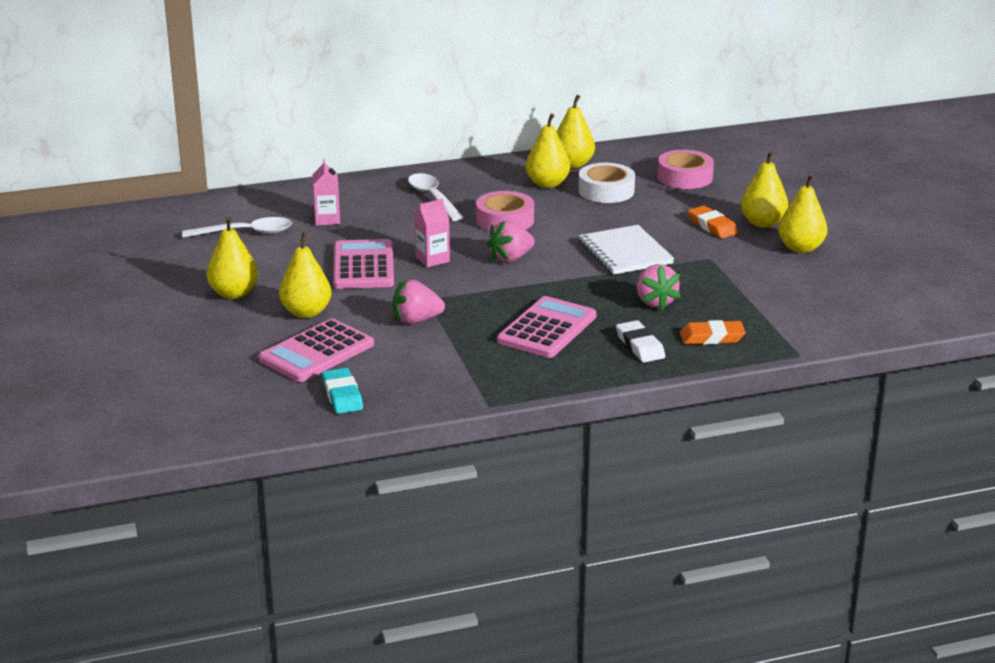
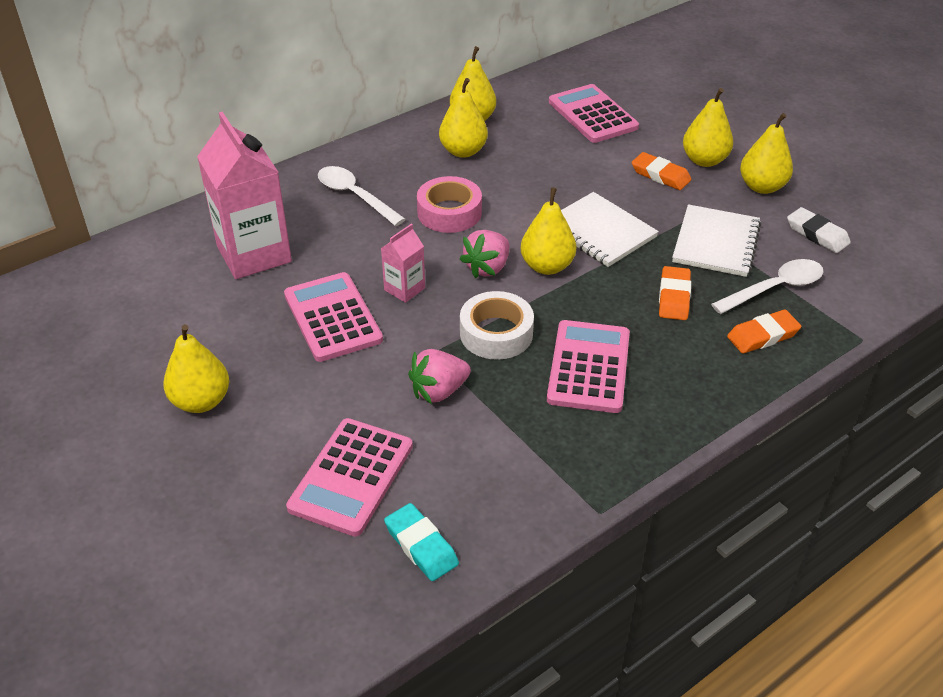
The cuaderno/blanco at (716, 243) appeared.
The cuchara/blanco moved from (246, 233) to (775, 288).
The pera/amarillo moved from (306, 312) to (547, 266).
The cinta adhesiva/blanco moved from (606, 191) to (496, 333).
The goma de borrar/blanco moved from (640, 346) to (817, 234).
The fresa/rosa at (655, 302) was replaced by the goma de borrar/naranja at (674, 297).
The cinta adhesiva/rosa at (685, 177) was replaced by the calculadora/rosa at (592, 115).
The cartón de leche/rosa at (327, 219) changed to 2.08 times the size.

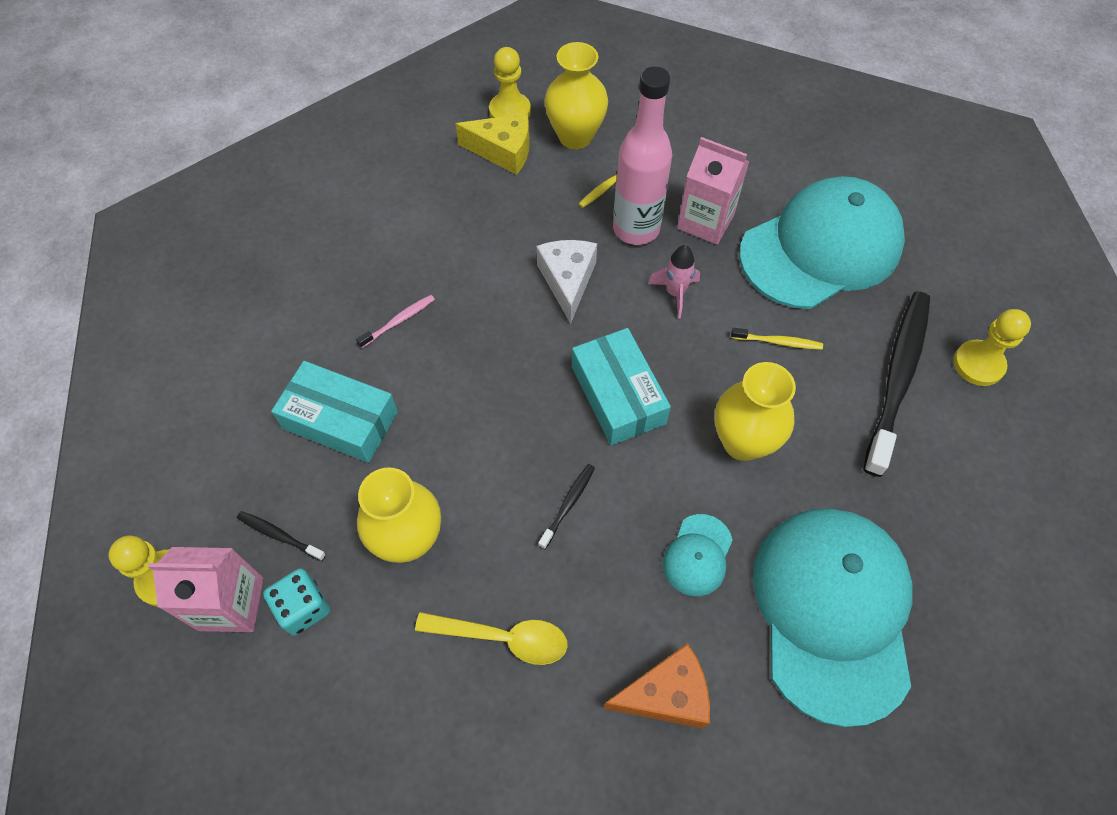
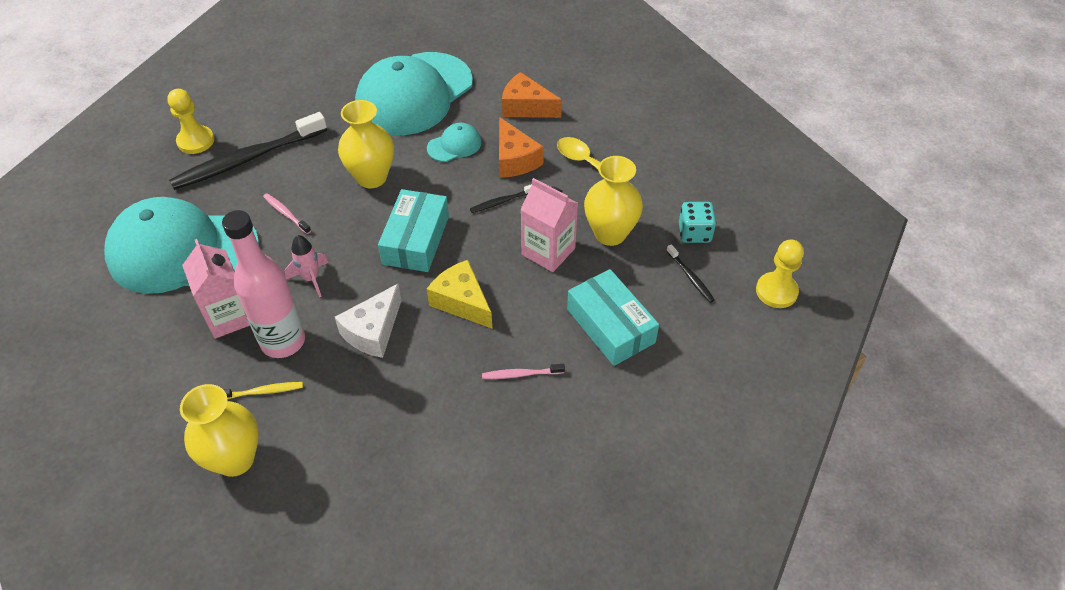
The peón/amarillo at (510, 111) disappeared.
The queso/naranja at (515, 160) appeared.
The cartón de leche/rosa moved from (231, 604) to (548, 251).
The queso/amarillo moved from (503, 151) to (462, 302).
The cepillo de dientes/amarillo at (778, 342) became the cepillo de dientes/rosa at (286, 213).

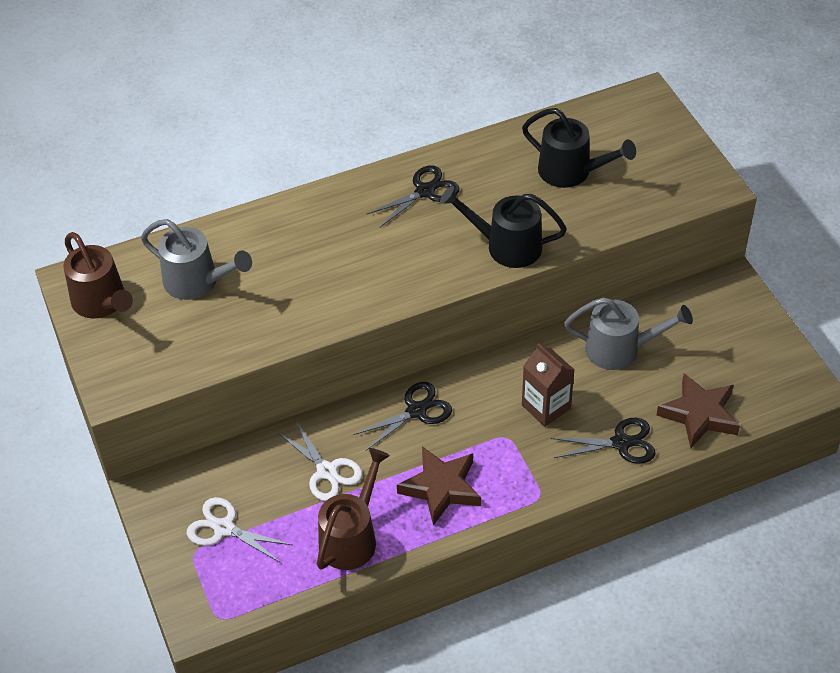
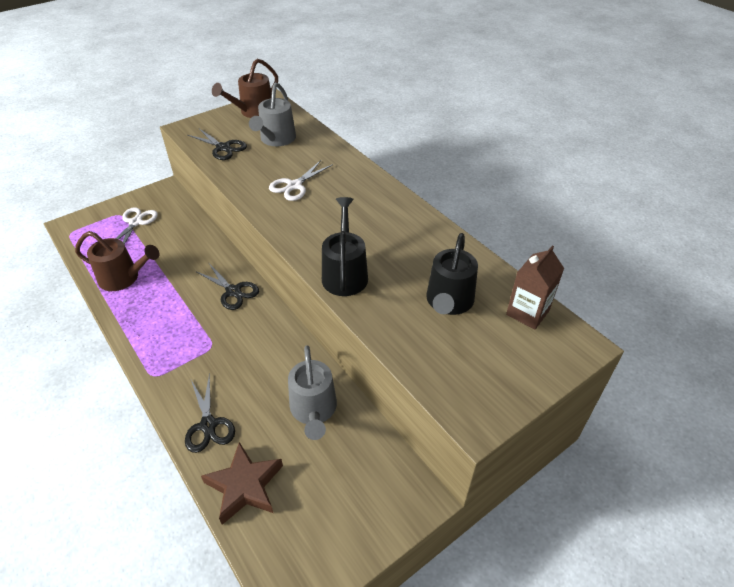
The estrella/marrón at (441, 488) disappeared.
The tijeras/blanco moved from (327, 471) to (294, 186).
The tijeras/negro moved from (425, 191) to (223, 148).
The cartón de leche/marrón moved from (546, 407) to (527, 312).

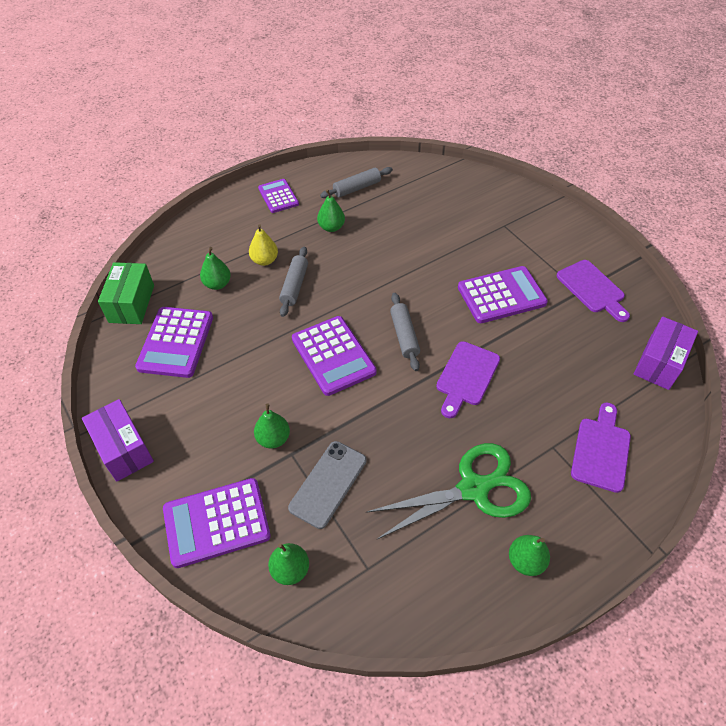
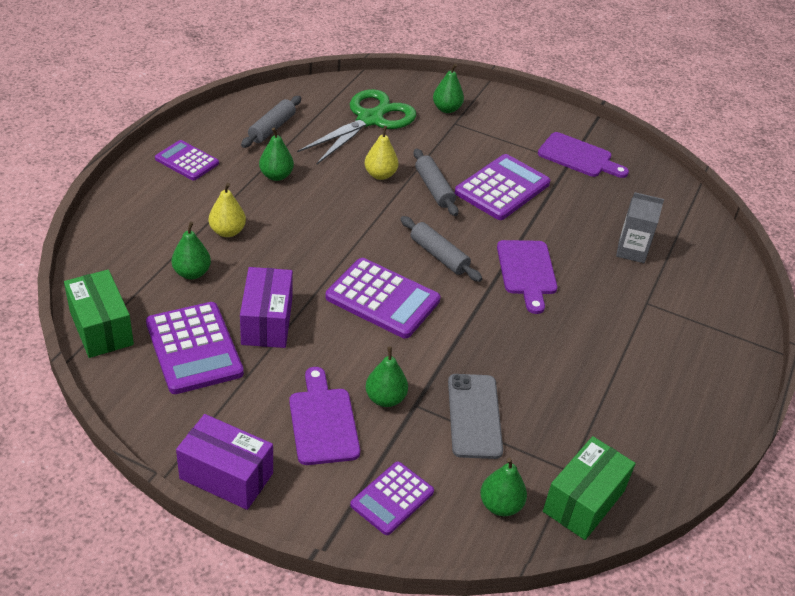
The pera/amarillo at (380, 175) appeared.
The caja/verde at (583, 501) appeared.
The cartón de leche/gris at (631, 251) appeared.
The rodillo/gris moved from (294, 286) to (434, 188).
The tijeras/verde moved from (473, 489) to (370, 119).
The pera/verde moved from (525, 561) to (446, 109).
The tabla de cortar/morado moved from (601, 450) to (323, 422).
The caja/morado moved from (659, 363) to (267, 322).
The calculadora/morado at (216, 522) changed to 0.63 times the size.

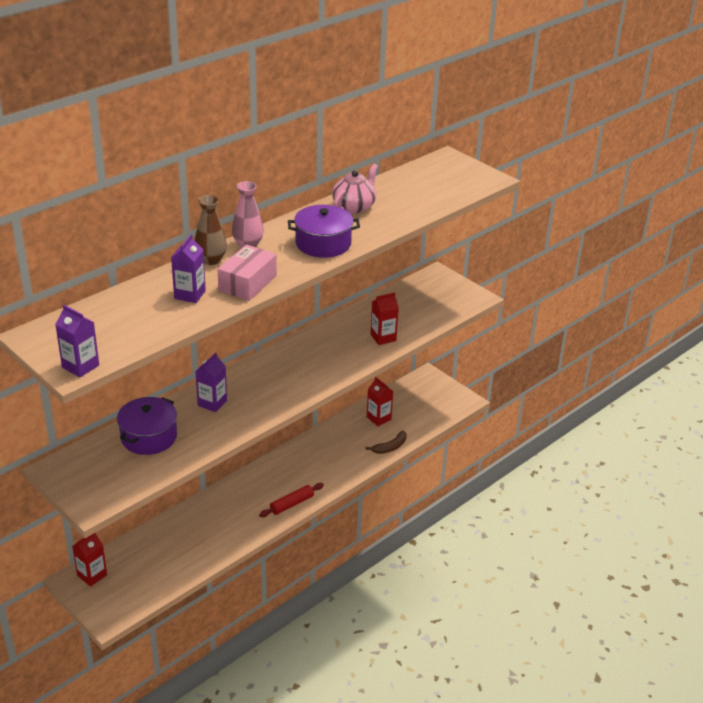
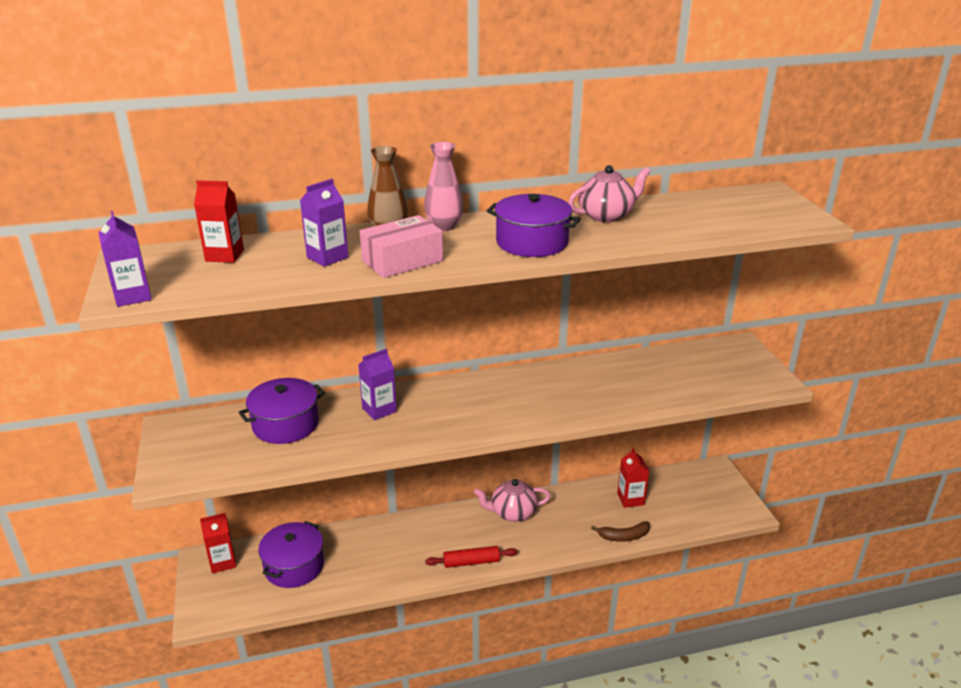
The olla/morado at (294, 566) appeared.
The tetera/rosa at (512, 512) appeared.
The cartón de leche/rojo moved from (383, 337) to (224, 255).

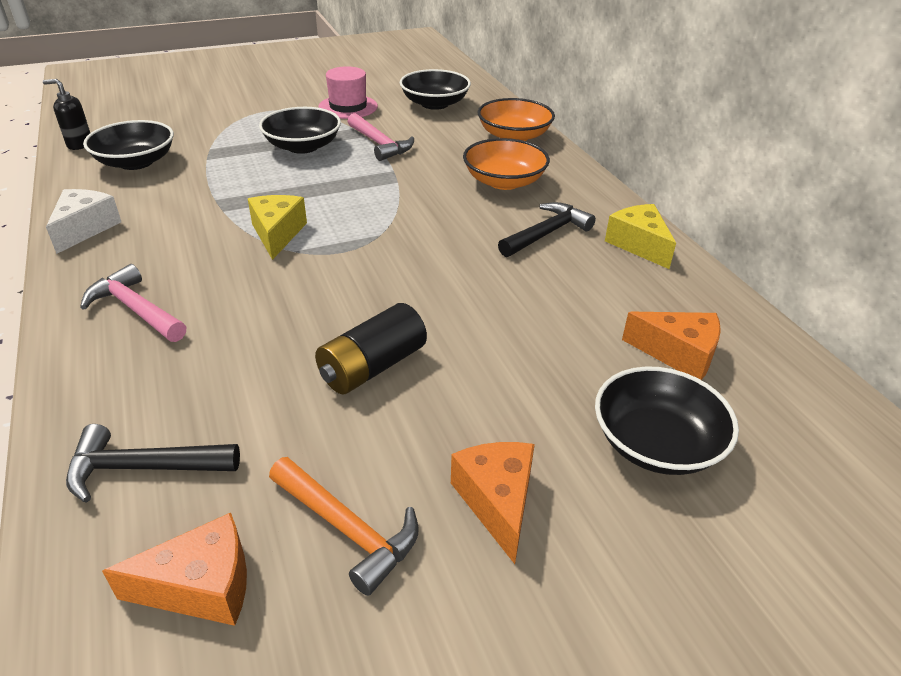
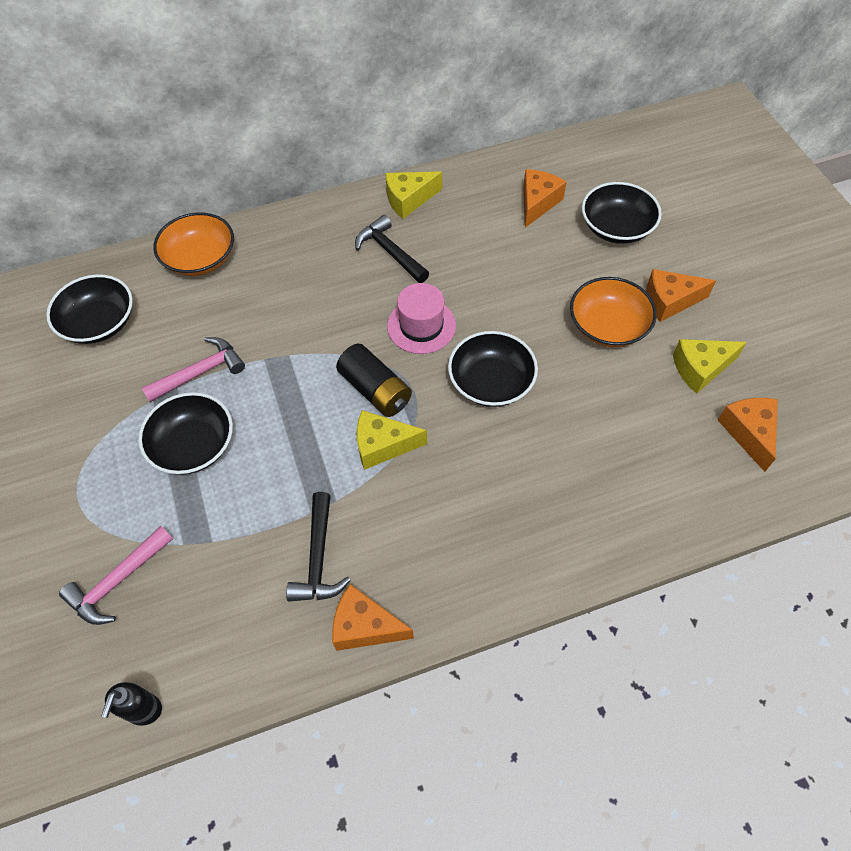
The martillo/negro moved from (143, 468) to (318, 558).
The martillo/rosa moved from (135, 309) to (117, 582).
The cuenco/negro moved from (136, 162) to (491, 382).
The pila/negro moved from (372, 366) to (375, 390).
The sombrero/rosa moved from (348, 107) to (421, 326).
The cuenco/naranja moved from (504, 181) to (608, 326).
The martillo/naranja at (348, 530) was replaced by the queso/amarillo at (700, 368).
The queso/blanco at (85, 228) became the queso/naranja at (365, 626).

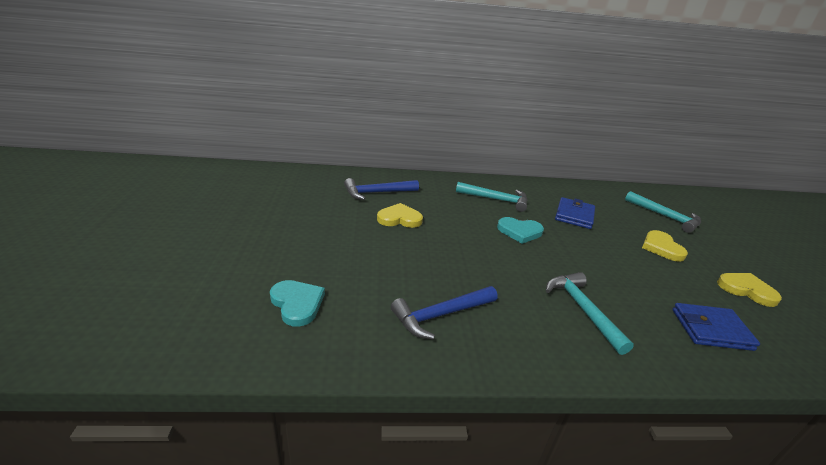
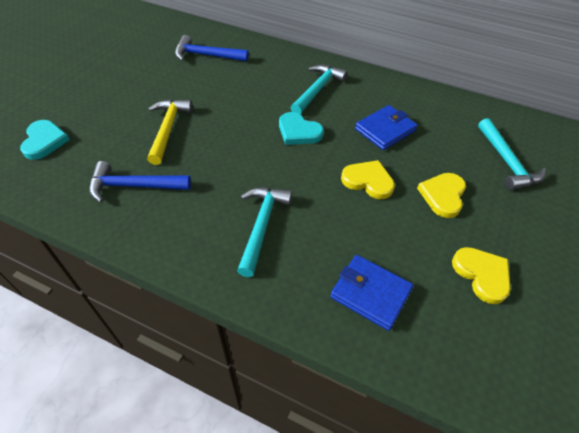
The martillo/amarillo at (168, 129) appeared.
The corazón/amarillo moved from (399, 218) to (368, 181).
The martillo/turquesa at (496, 199) turned 105 degrees counterclockwise.

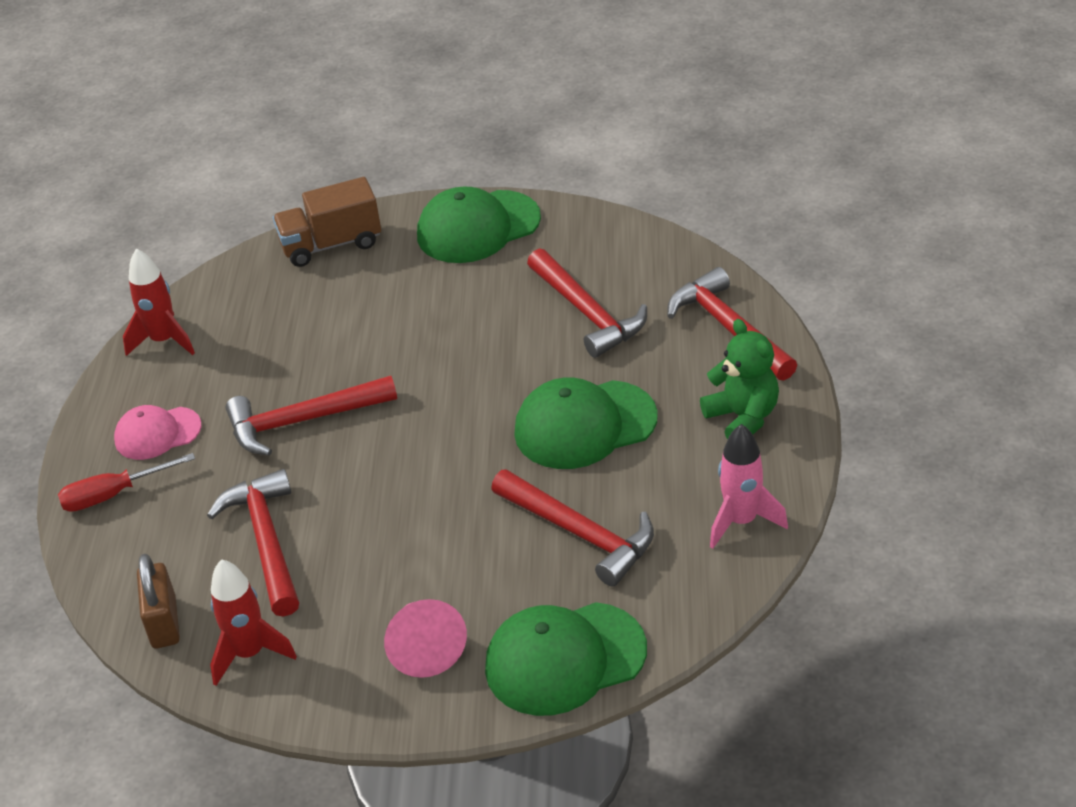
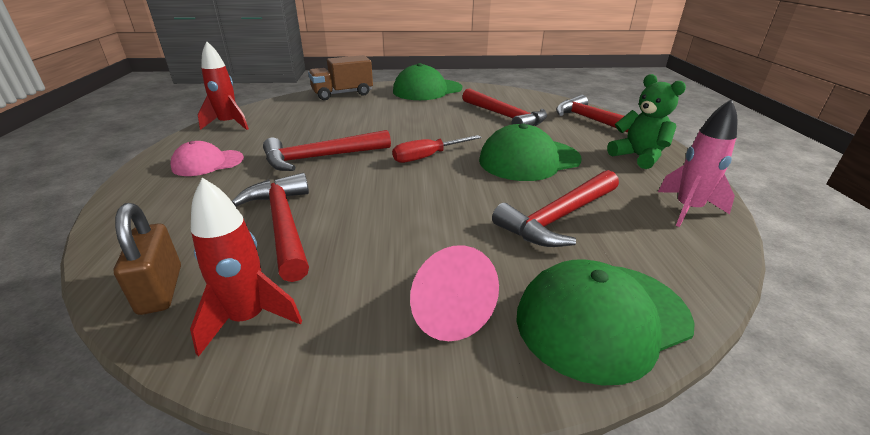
The destornillador/rojo moved from (113, 494) to (428, 157).
The martillo/rojo at (580, 533) turned 105 degrees clockwise.

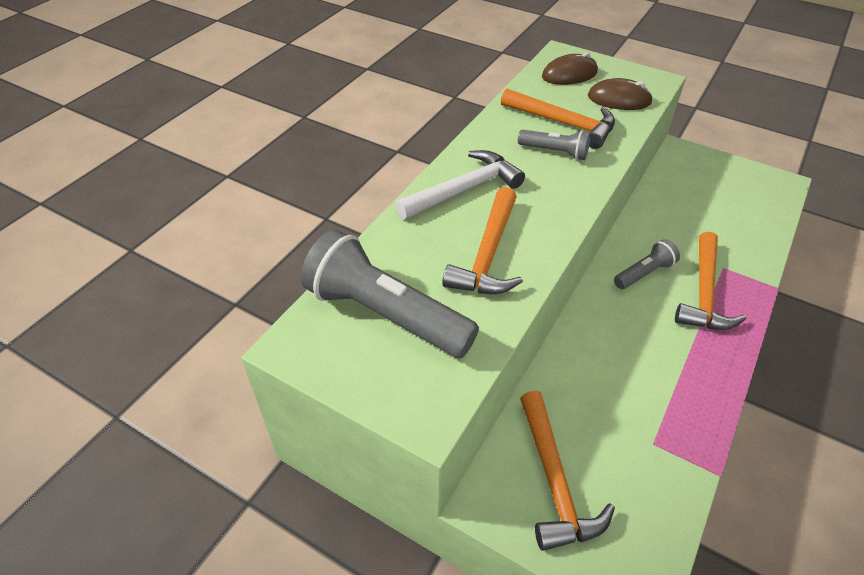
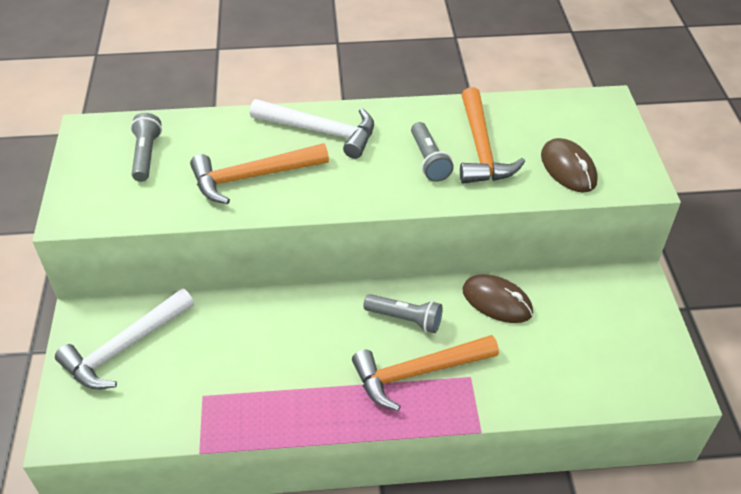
The ratón/marrón moved from (569, 74) to (497, 301).
The martillo/naranja at (554, 481) became the martillo/blanco at (124, 348).
The lámpara de mano/gris at (386, 314) changed to 0.51 times the size.

